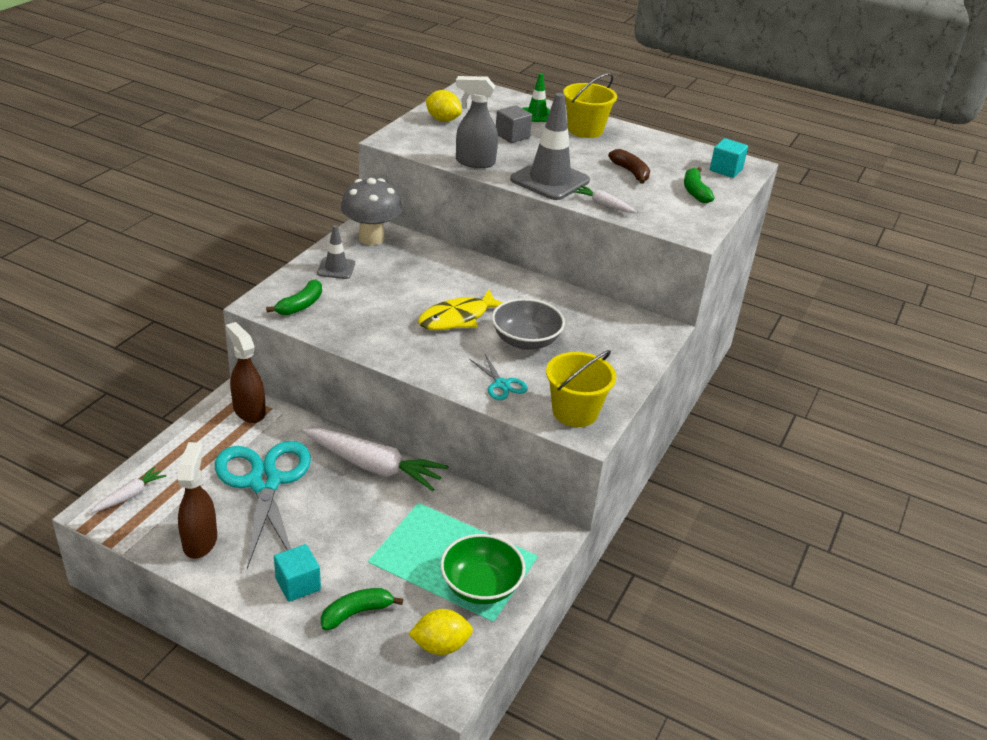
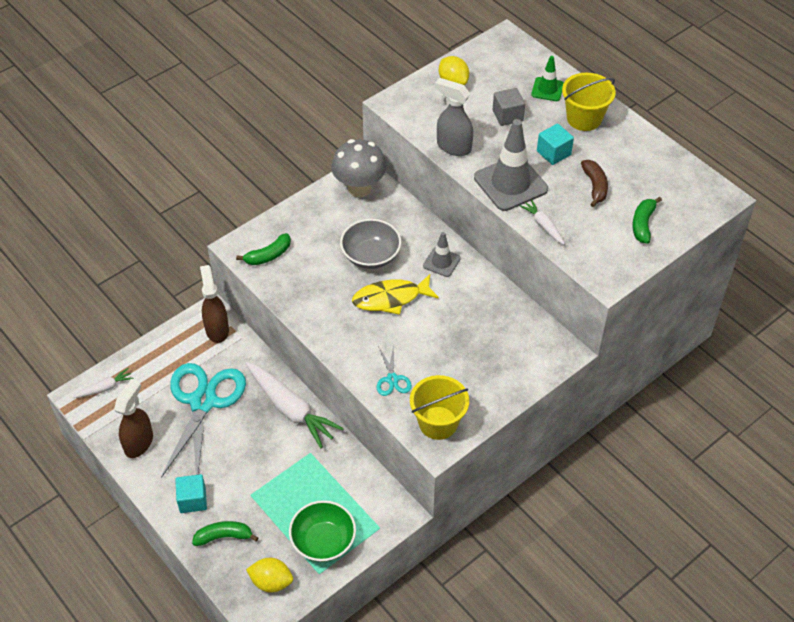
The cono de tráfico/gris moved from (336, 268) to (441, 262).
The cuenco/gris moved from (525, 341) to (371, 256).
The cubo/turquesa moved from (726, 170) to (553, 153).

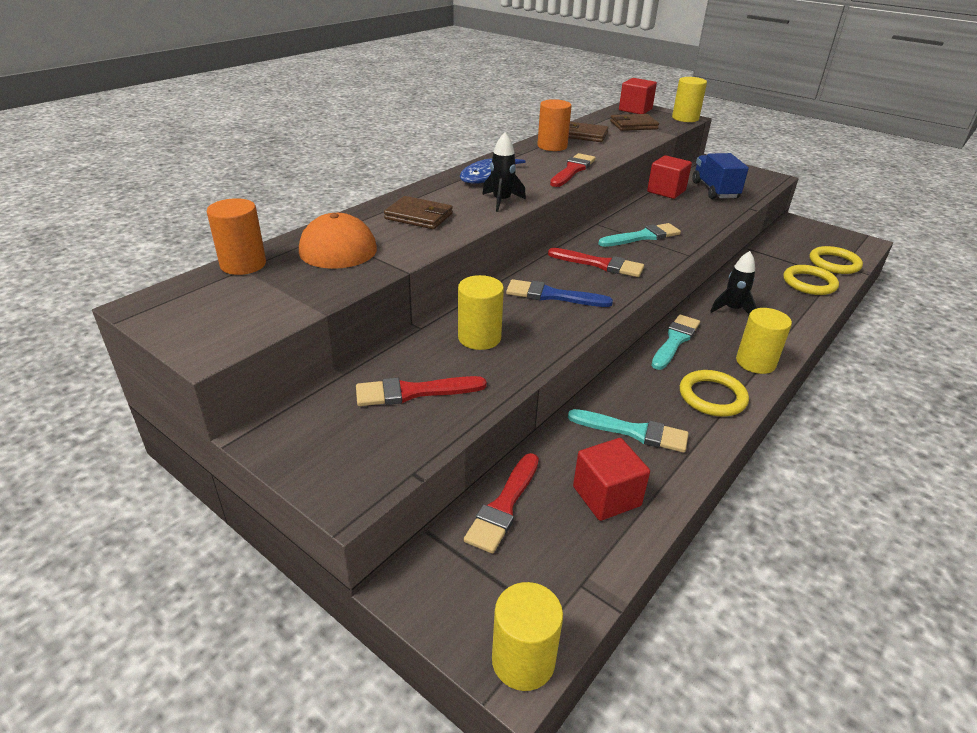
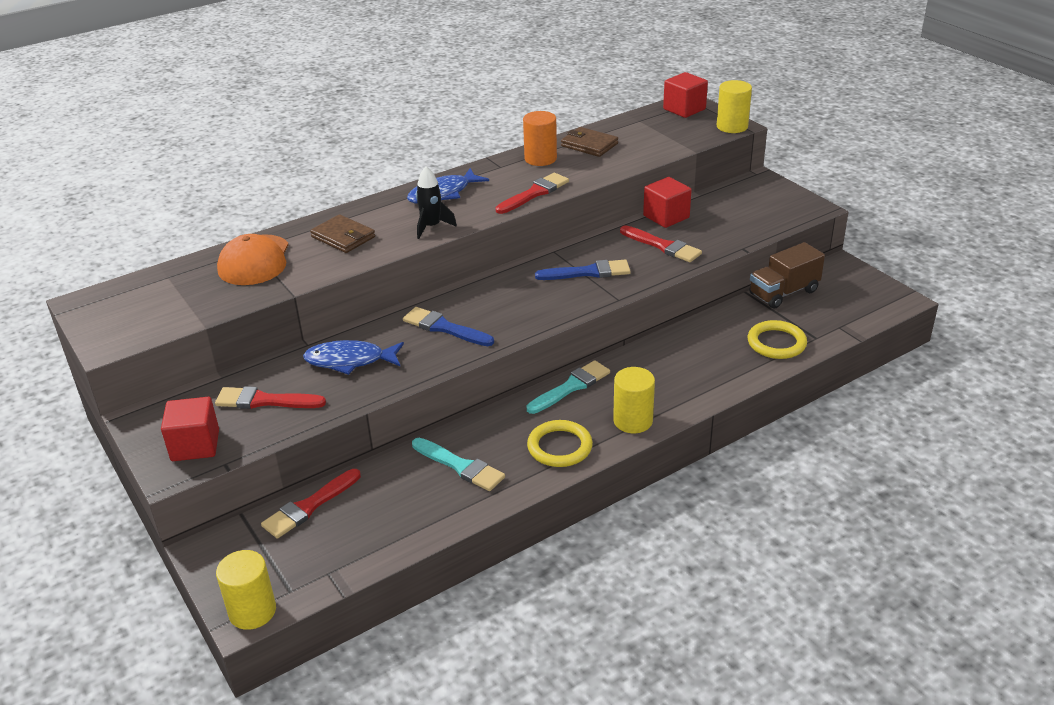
The cilindro/naranja at (243, 264) disappeared.
The cartera/marrón at (633, 125) disappeared.
The camión/azul at (714, 190) disappeared.
The cohete/negro at (732, 309) disappeared.
The anillo/amarillo at (834, 263) disappeared.
The camión/marrón at (783, 293) appeared.
The pincel/rojo moved from (600, 264) to (663, 246).
The cubo/rojo moved from (606, 496) to (195, 445).
The cilindro/amarillo at (479, 338) was replaced by the pez/azul at (349, 361).
The pincel/turquesa at (642, 237) became the pincel/azul at (588, 272).

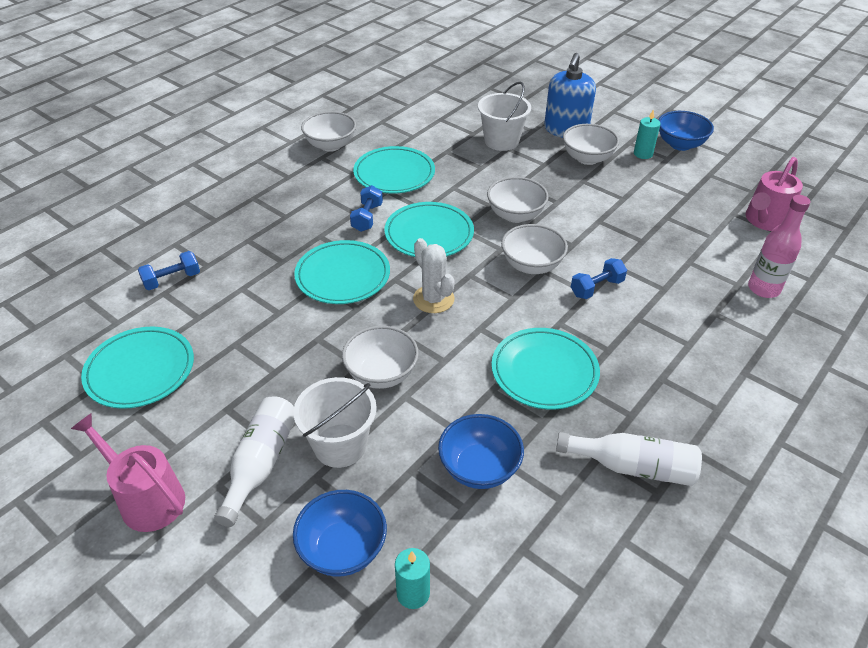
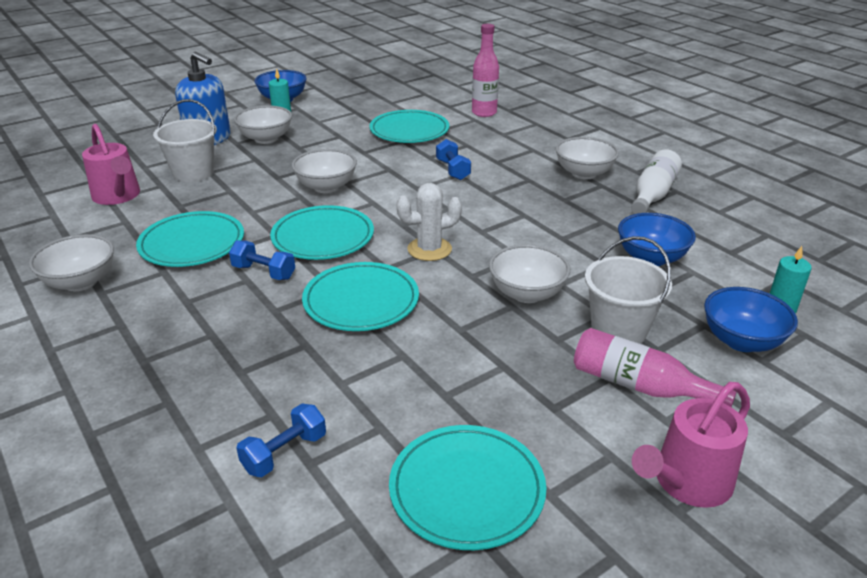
The plato/turquesa moved from (544, 371) to (409, 131).
The cuenco/blanco moved from (531, 265) to (584, 173).
The regadera/rosa moved from (765, 221) to (118, 196).
The botella/blanco at (261, 464) became the botella/rosa at (639, 385).
The mancuerna/azul at (172, 280) turned 60 degrees clockwise.

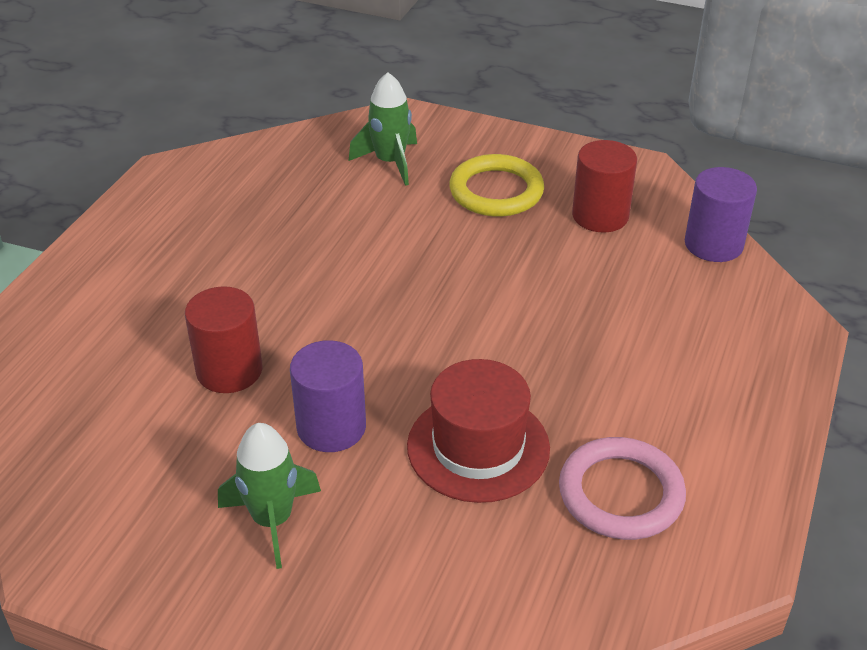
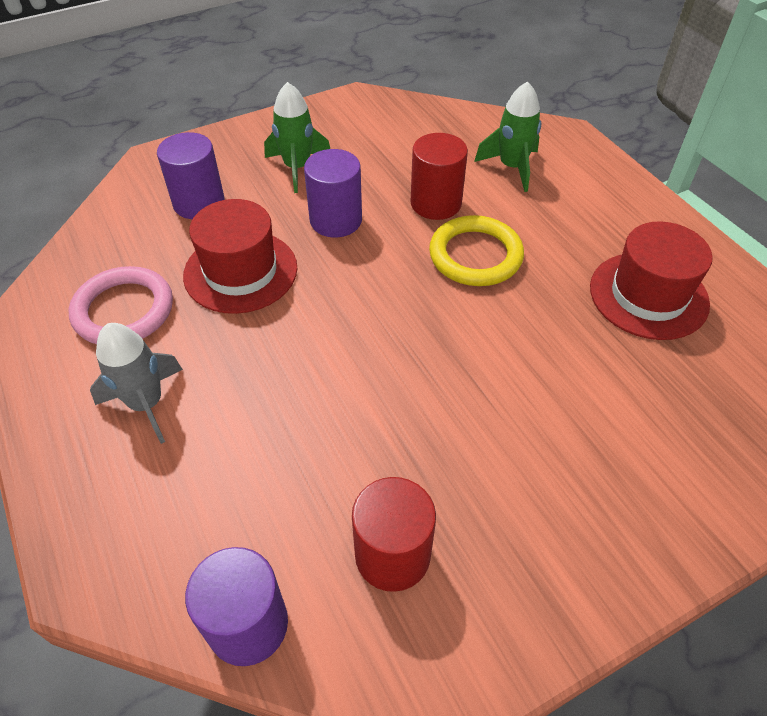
The cohete/gris at (146, 404) appeared.
The cilindro/morado at (199, 203) appeared.
The sombrero/rojo at (648, 295) appeared.
The cohete/verde moved from (390, 162) to (512, 167).
The anillo/amarillo moved from (496, 191) to (475, 255).

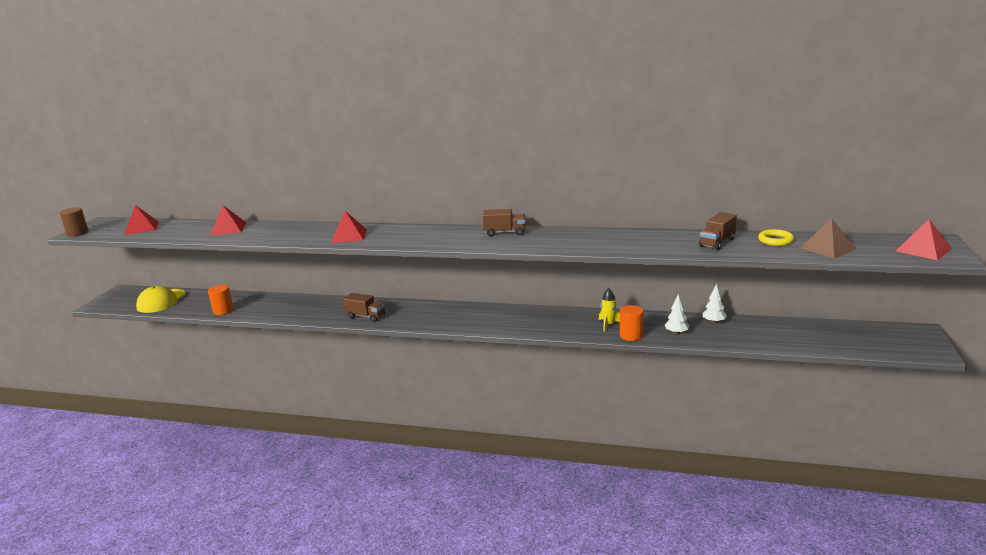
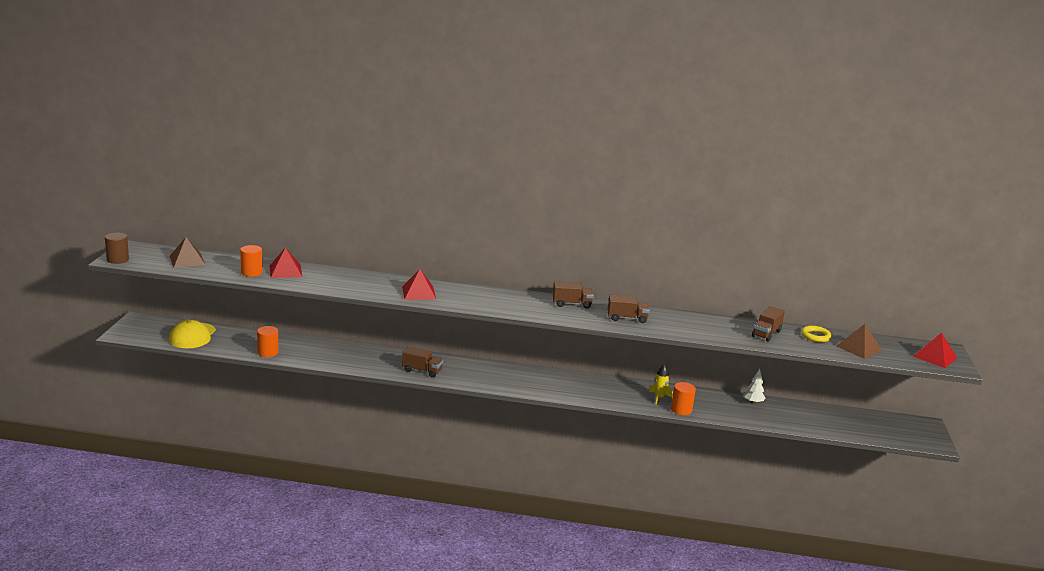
The árbol/blanco at (676, 333) disappeared.
The cilindro/naranja at (251, 272) appeared.
The camión/marrón at (627, 318) appeared.
The pirámide/rojo at (141, 228) became the pirámide/marrón at (187, 260).

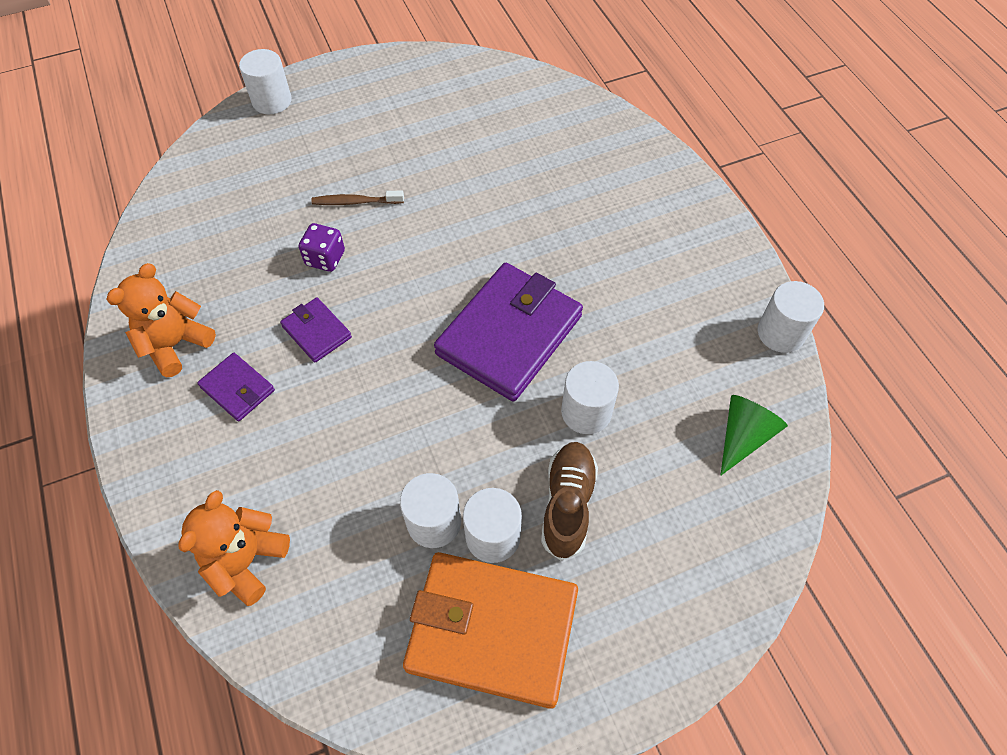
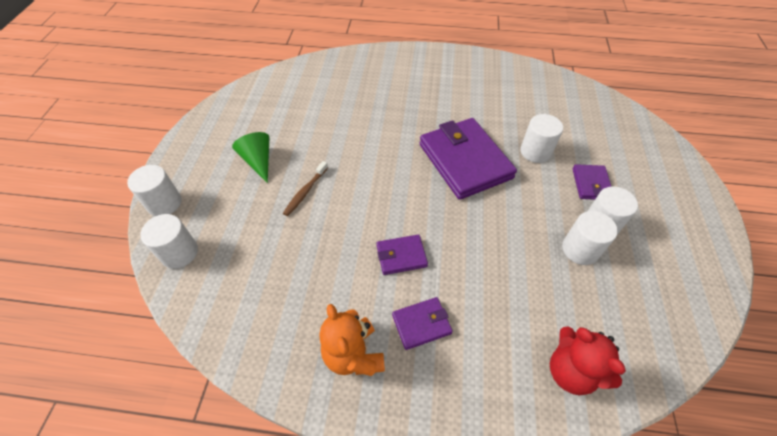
The dado/morado at (325, 258) disappeared.
The cartera/naranja at (492, 630) disappeared.
The cono/verde moved from (743, 436) to (258, 161).
The cilindro/blanco moved from (780, 333) to (179, 253).
The zapato/marrón at (567, 504) was replaced by the cartera/morado at (591, 184).
The osito/naranja at (246, 561) became the osito/rojo at (571, 371).

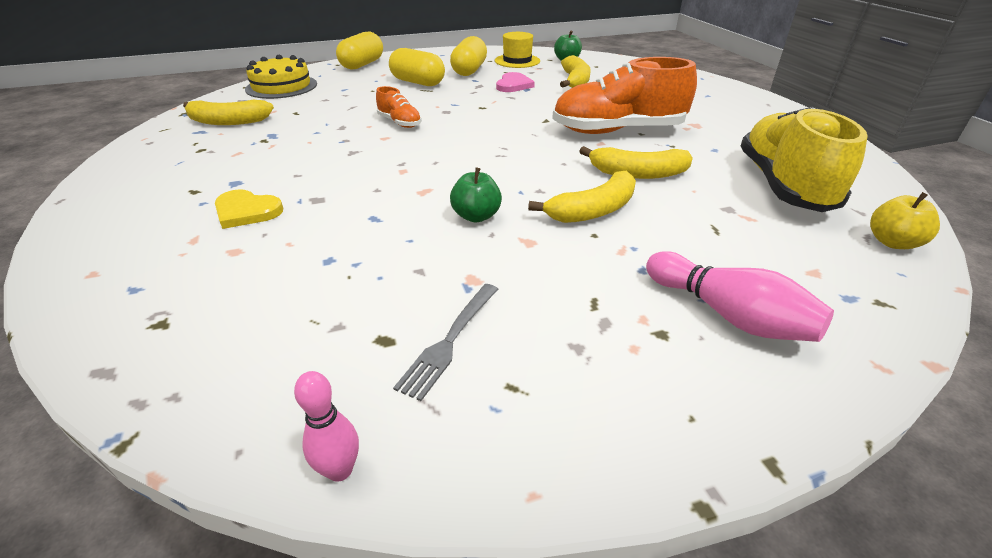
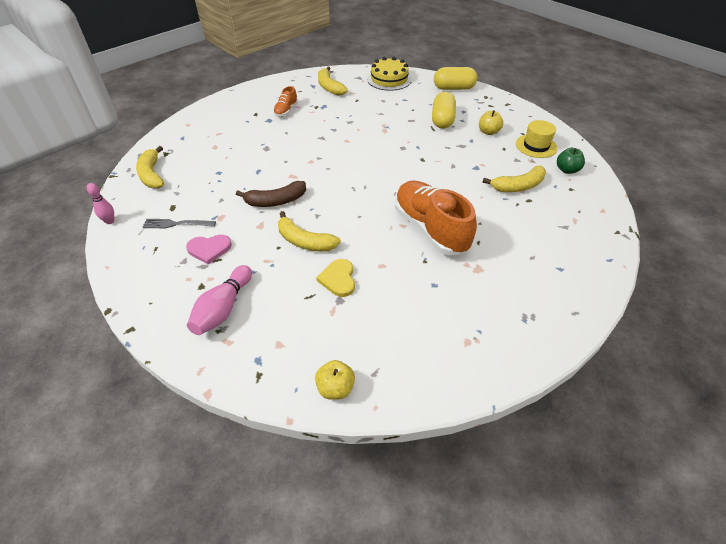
The zapato/amarillo at (783, 185) disappeared.
The corazón/amarillo moved from (246, 211) to (338, 279).
The zapato/naranja moved from (399, 123) to (286, 111).
The corazón/rosa moved from (513, 85) to (209, 249).
The plátano/amarillo moved from (638, 173) to (152, 174).
The cápsula/amarillo at (469, 70) was replaced by the manzana/amarillo at (488, 132).
The manzana/verde at (476, 216) was replaced by the plátano/marrón at (276, 201).

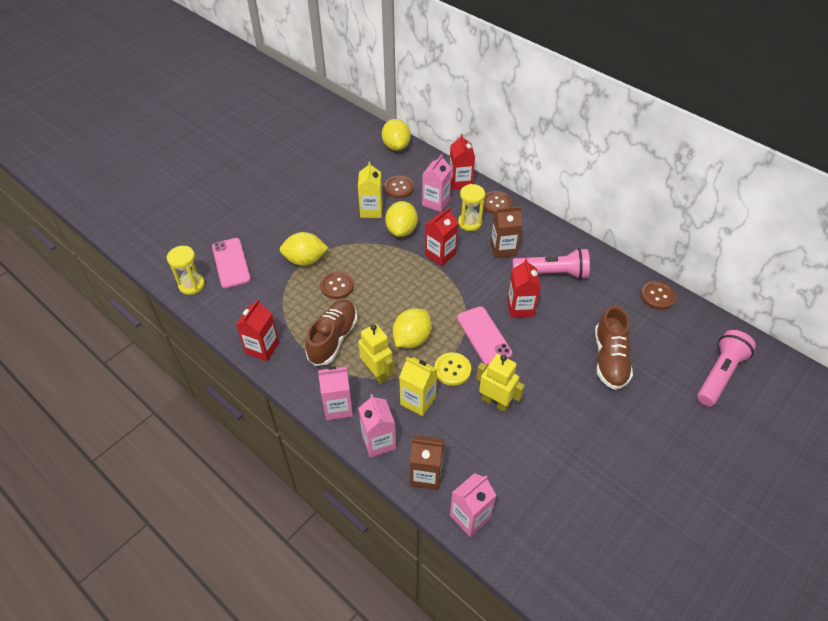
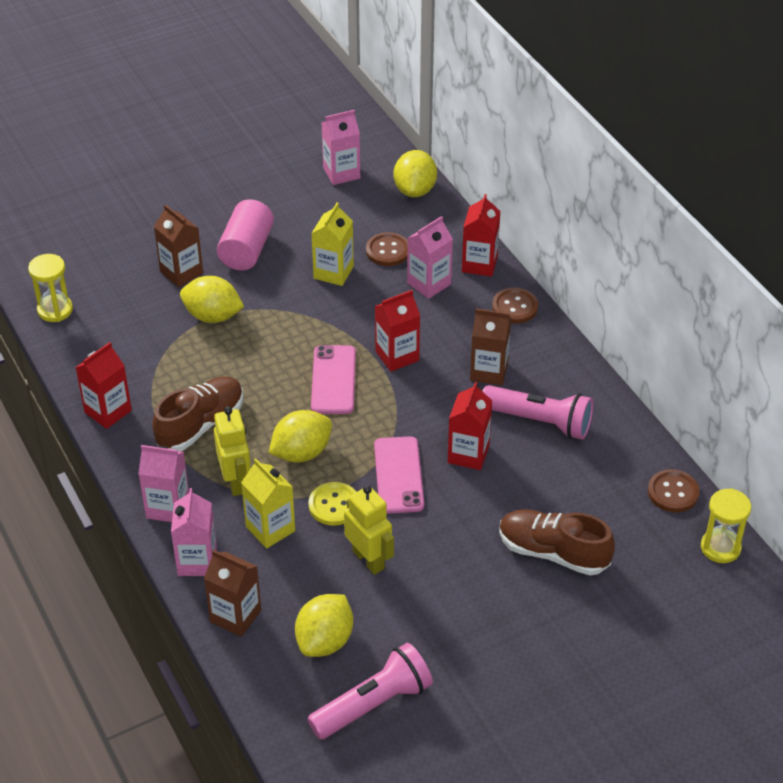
The botón/marrón at (337, 286) disappeared.
The cartón de leche/marrón at (181, 272) appeared.
The cilindro/rosa at (246, 250) appeared.
The móvil/rosa moved from (231, 263) to (333, 380).
The limón/amarillo moved from (401, 230) to (325, 641).
The cartón de leche/rosa moved from (470, 517) to (341, 173).
The reloj de arena/amarillo moved from (470, 223) to (720, 547).
The lámpara de mano/rosa moved from (719, 374) to (373, 704).
The zapato/marrón at (610, 359) turned 90 degrees clockwise.

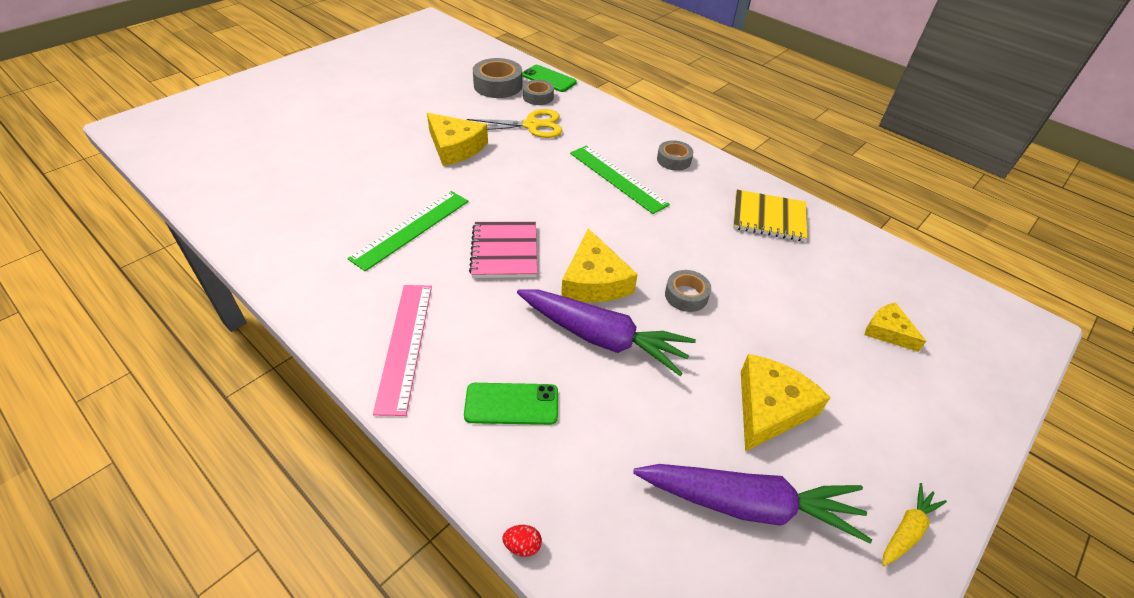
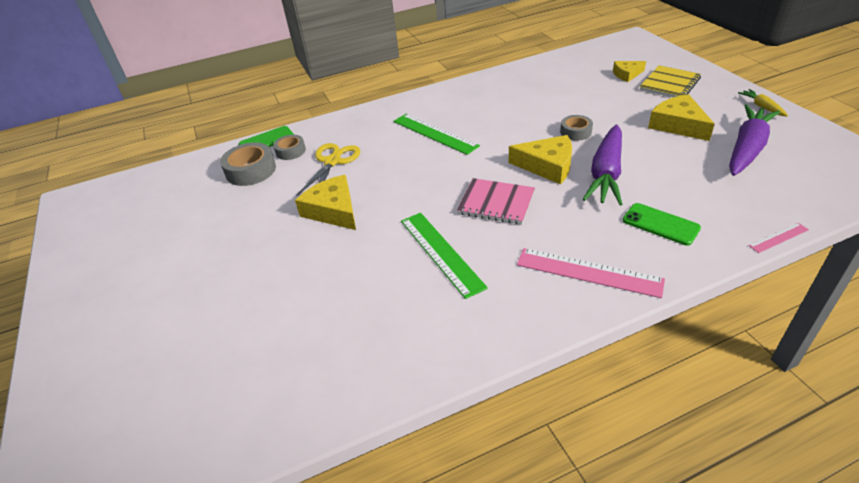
The cinta adhesiva/gris at (674, 160) disappeared.
The cuaderno/amarillo moved from (768, 217) to (669, 84).
The huevo/rojo at (522, 546) was replaced by the regla/rosa at (778, 237).
The queso/amarillo at (455, 147) turned 105 degrees counterclockwise.
The móvil/verde at (511, 404) turned 75 degrees counterclockwise.
The zanahoria/morado at (602, 338) turned 150 degrees clockwise.
The regla/verde at (617, 178) turned 60 degrees clockwise.

